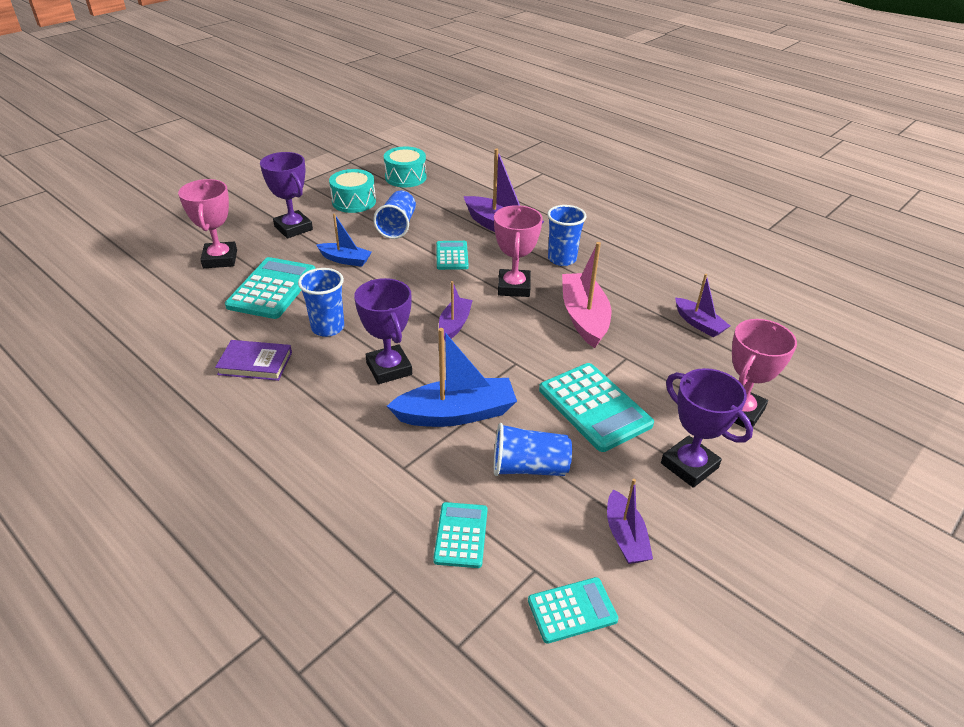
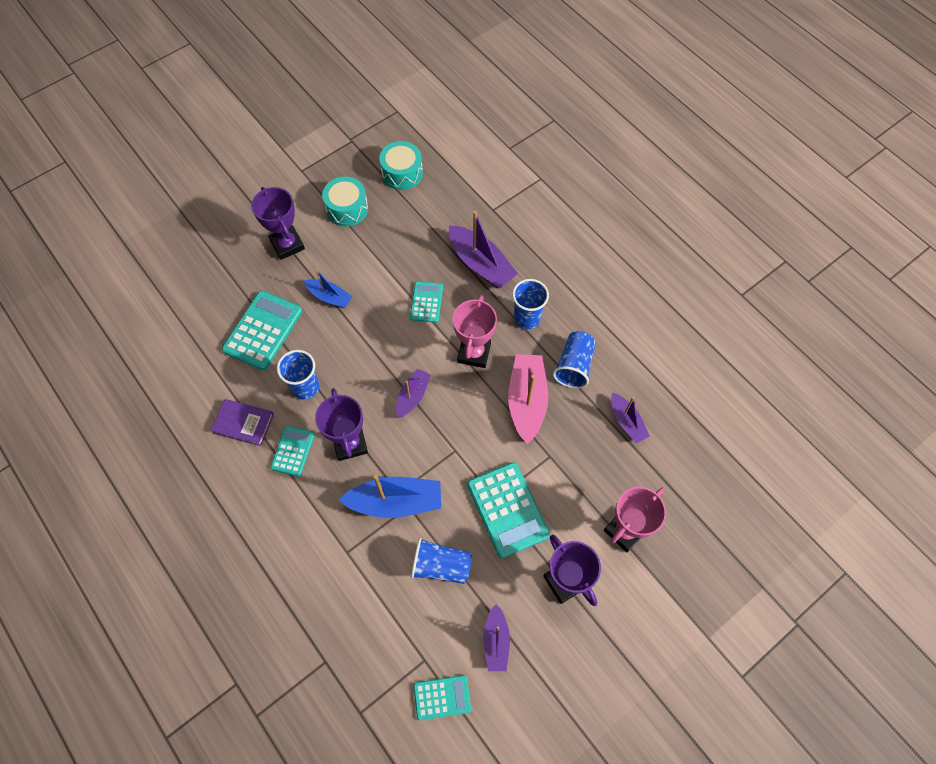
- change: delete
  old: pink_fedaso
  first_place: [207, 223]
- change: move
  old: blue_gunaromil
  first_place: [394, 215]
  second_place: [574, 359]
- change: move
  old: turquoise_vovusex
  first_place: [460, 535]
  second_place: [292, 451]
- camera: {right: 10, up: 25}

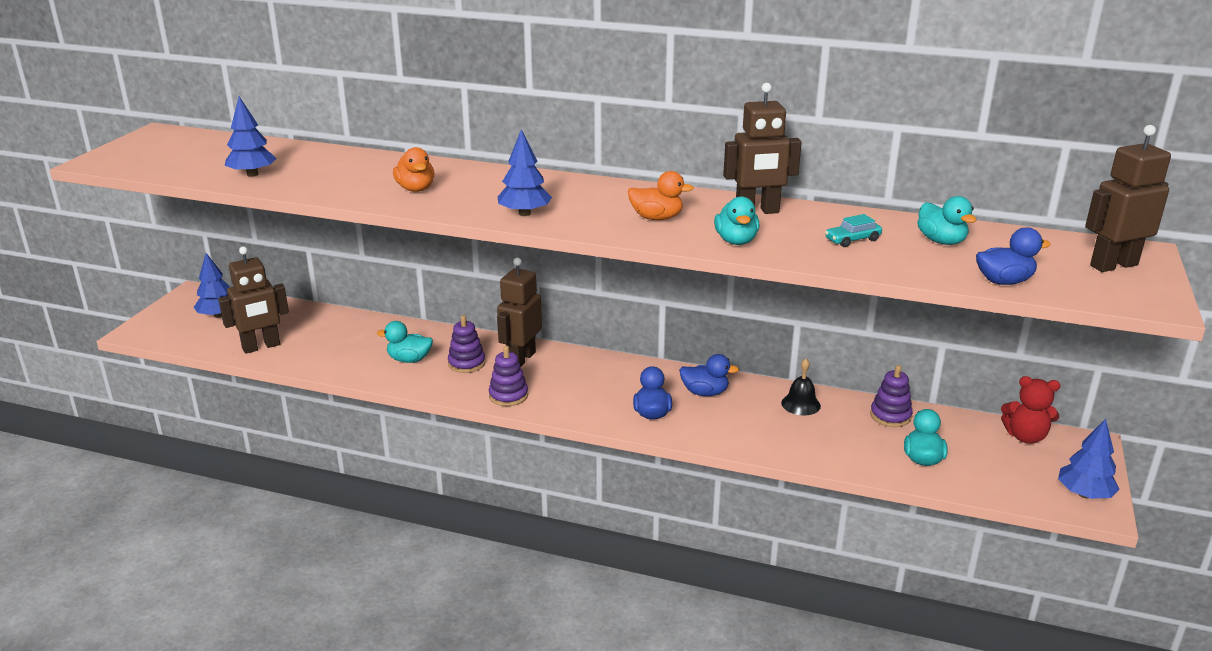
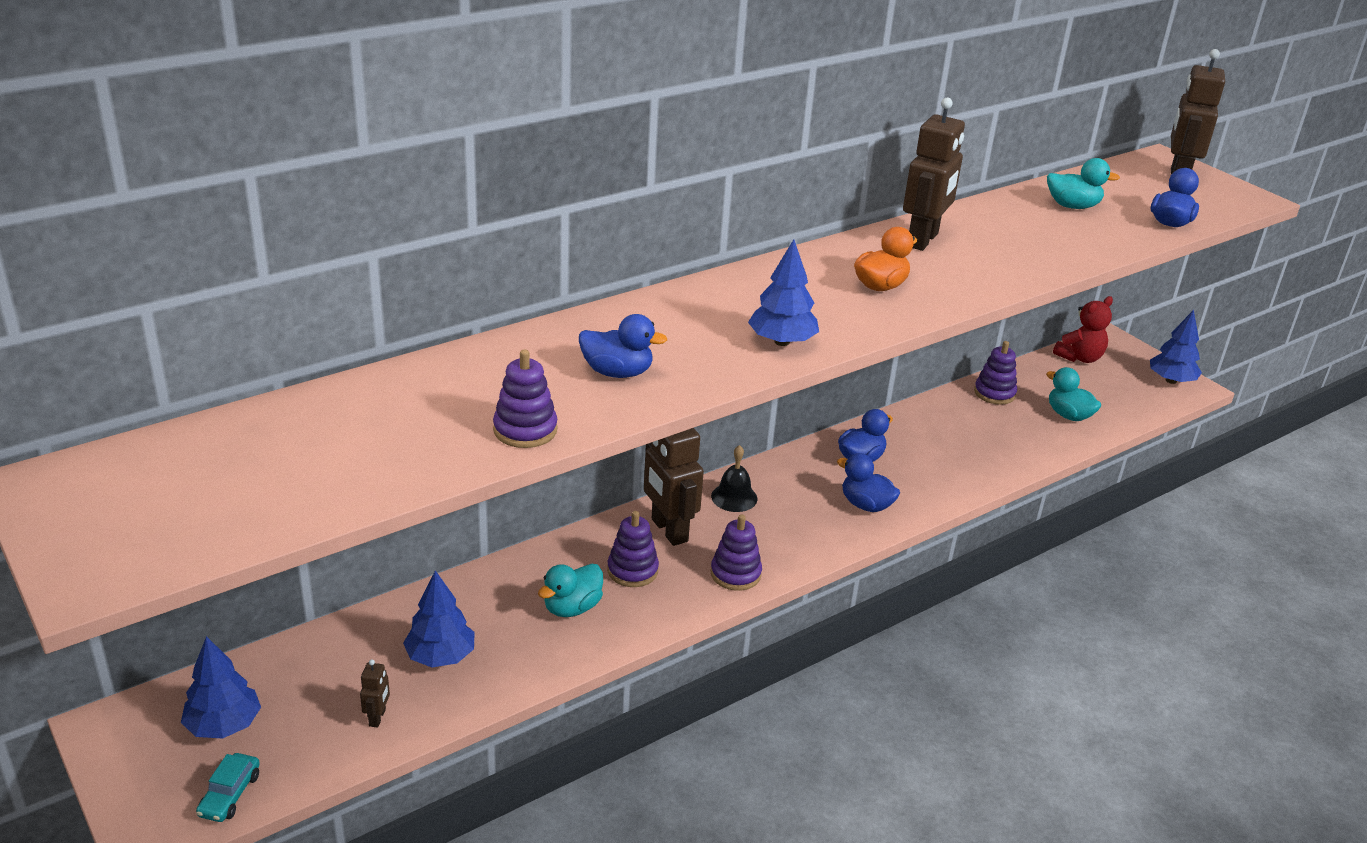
- change: move
  old: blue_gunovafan
  first_place: [251, 136]
  second_place: [438, 618]
- change: recolor
  old: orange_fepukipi
  new: blue_fepukipi
  first_place: [413, 169]
  second_place: [623, 346]
- change: delete
  old: turquoise_fepukipi
  first_place: [737, 220]
- change: move
  old: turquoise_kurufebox
  first_place: [853, 230]
  second_place: [228, 787]
- change: resize
  old: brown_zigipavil
  first_place: [253, 300]
  second_place: [375, 693]
  factor: 0.44
- change: move
  old: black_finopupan
  first_place: [801, 386]
  second_place: [734, 478]
- change: insert
  new: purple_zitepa
  second_place: [525, 399]
- camera: {right: -55, up: 5}

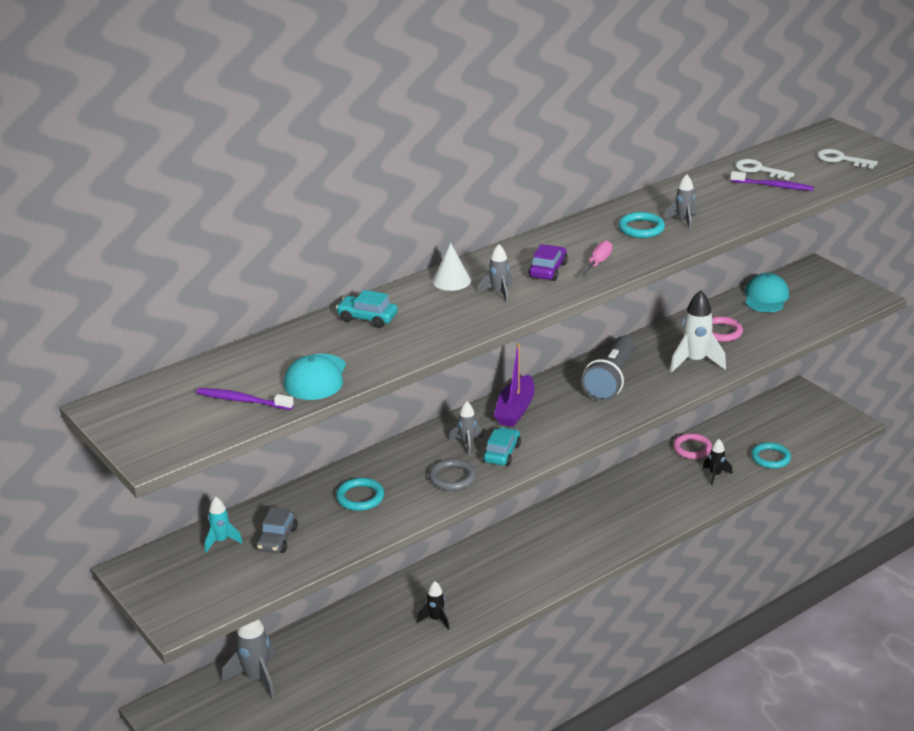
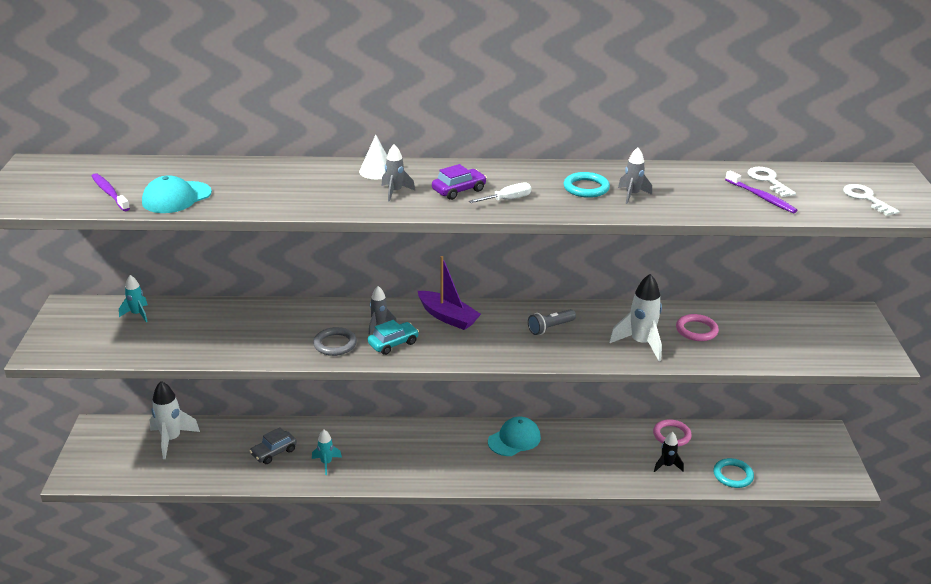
- change: recolor
  old: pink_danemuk
  new: white_danemuk
  first_place: [596, 258]
  second_place: [500, 192]
- change: move
  old: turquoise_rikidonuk
  first_place: [767, 292]
  second_place: [514, 436]
- change: delete
  old: turquoise_kurufebox
  first_place: [367, 309]
- change: resize
  old: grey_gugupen
  first_place: [608, 368]
  second_place: [552, 322]
  factor: 0.56
- change: rotate
  old: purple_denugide
  first_place: [514, 385]
  second_place: [449, 293]
  degrees: -105
- change: delete
  old: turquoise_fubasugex
  first_place: [360, 494]
- change: move
  old: grey_kurufebox
  first_place: [277, 530]
  second_place: [273, 445]
- change: recolor
  old: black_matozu
  new: turquoise_matozu
  first_place: [433, 605]
  second_place: [327, 452]
- change: recolor
  old: grey_matozu
  new: white_matozu
  first_place: [249, 659]
  second_place: [175, 420]
- camera: {right: 35, up: 0}

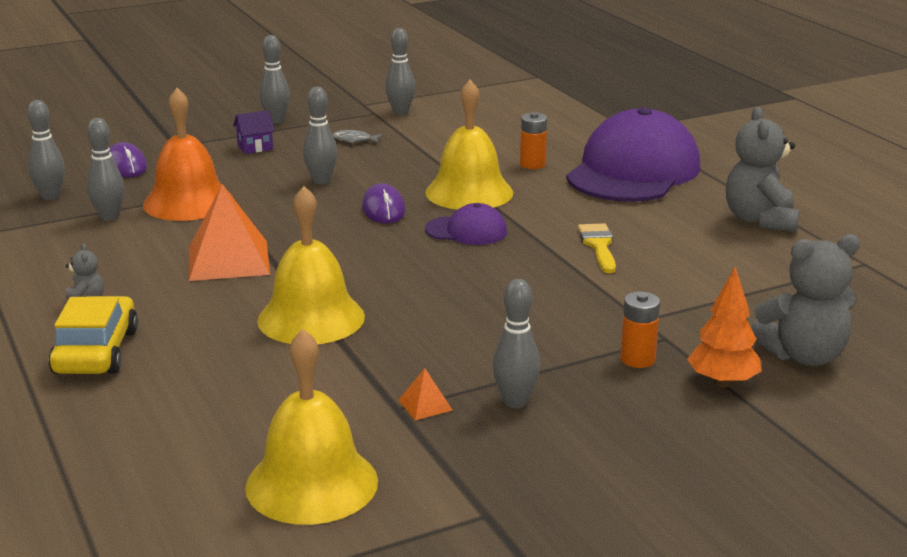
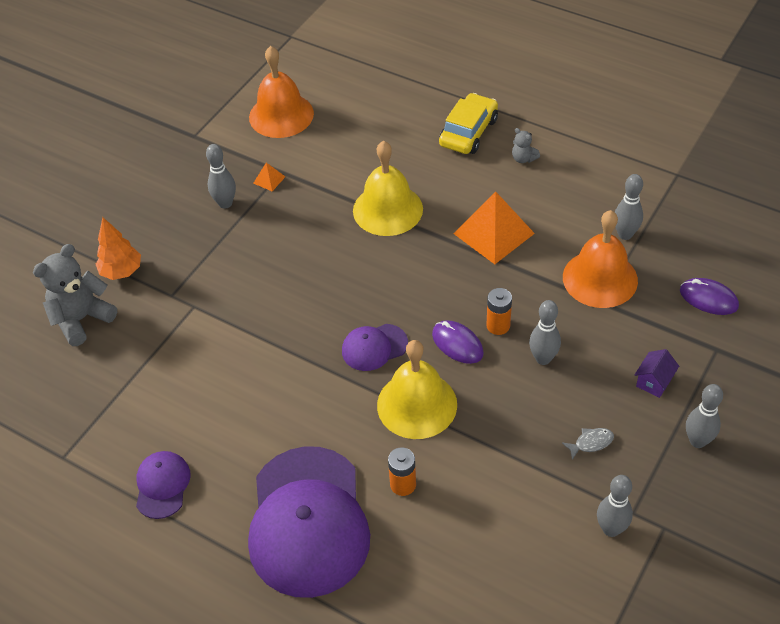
- change: delete
  old: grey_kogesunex
  first_place: [46, 150]
- change: replace
  old: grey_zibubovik
  new: purple_rikidonuk
  first_place: [762, 169]
  second_place: [163, 485]
- change: delete
  old: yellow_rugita
  first_place: [597, 248]
- change: move
  old: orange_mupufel
  first_place: [640, 330]
  second_place: [499, 311]
- change: rotate
  old: yellow_kurufebox
  first_place: [93, 335]
  second_place: [468, 123]
  degrees: -120
- change: recolor
  old: yellow_finopupan
  new: orange_finopupan
  first_place: [311, 427]
  second_place: [281, 92]
- camera: {right: 150, up: 25}

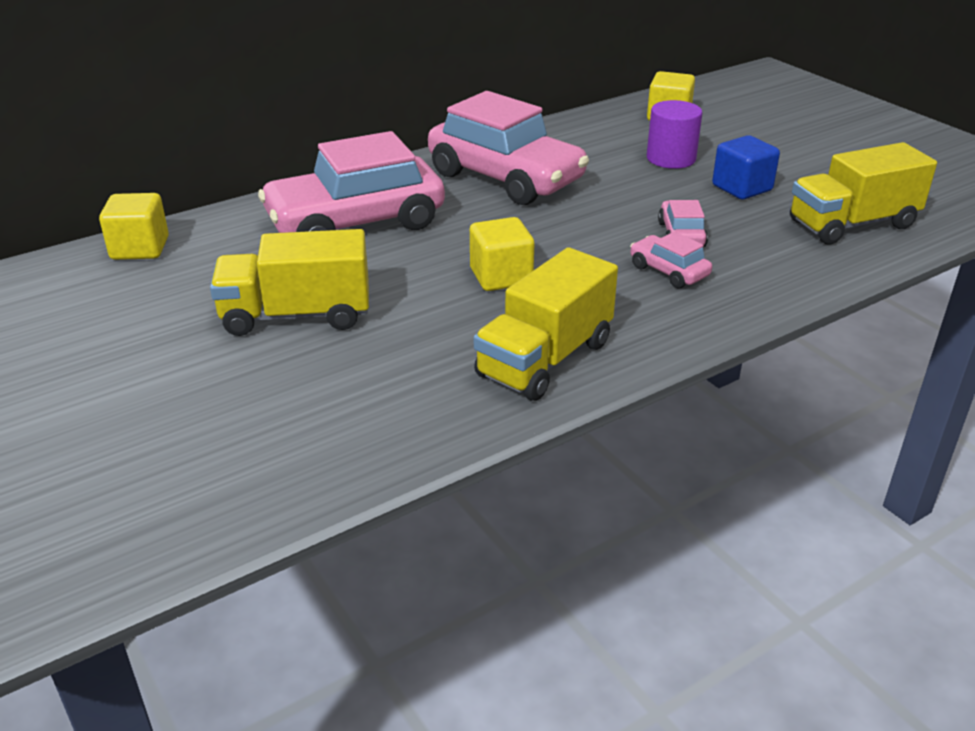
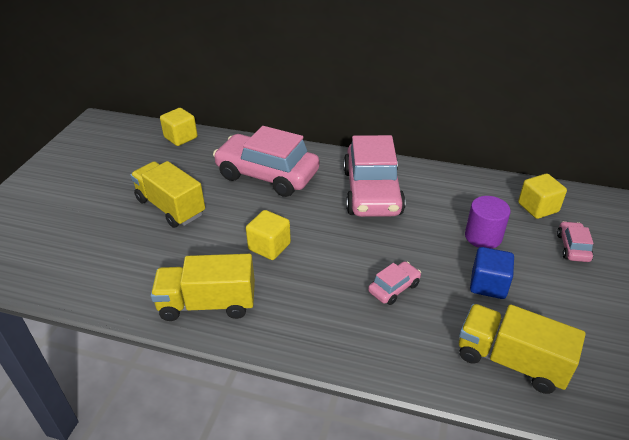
- change: move
  old: pink_kurufebox
  first_place: [671, 260]
  second_place: [575, 241]
- camera: {right: 50, up: 5}

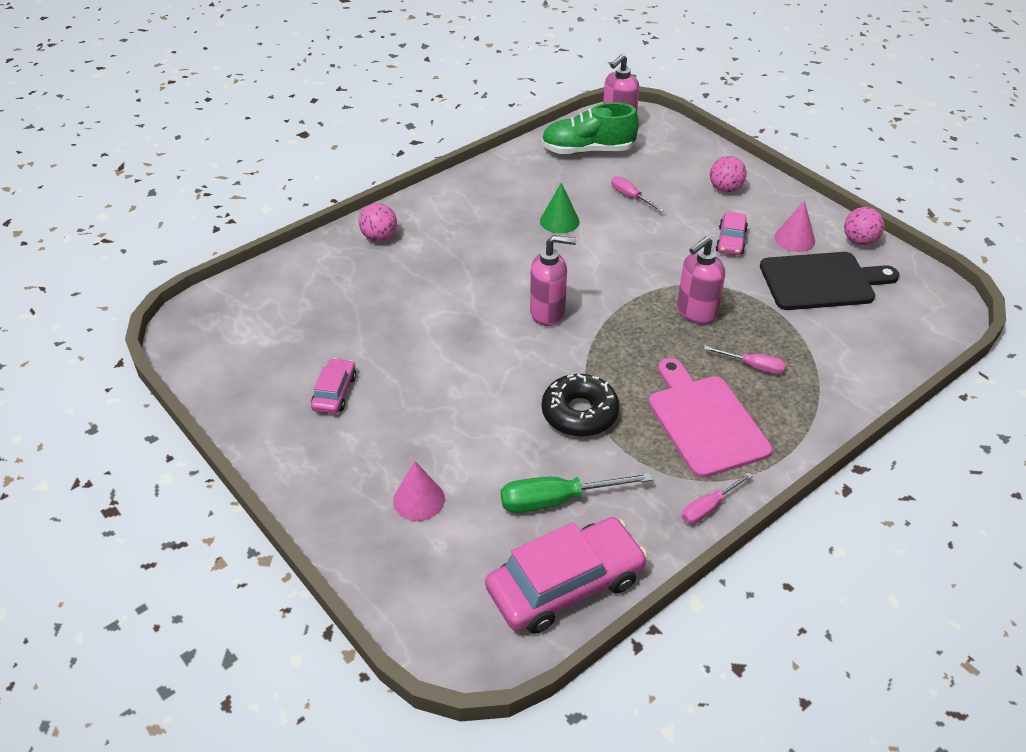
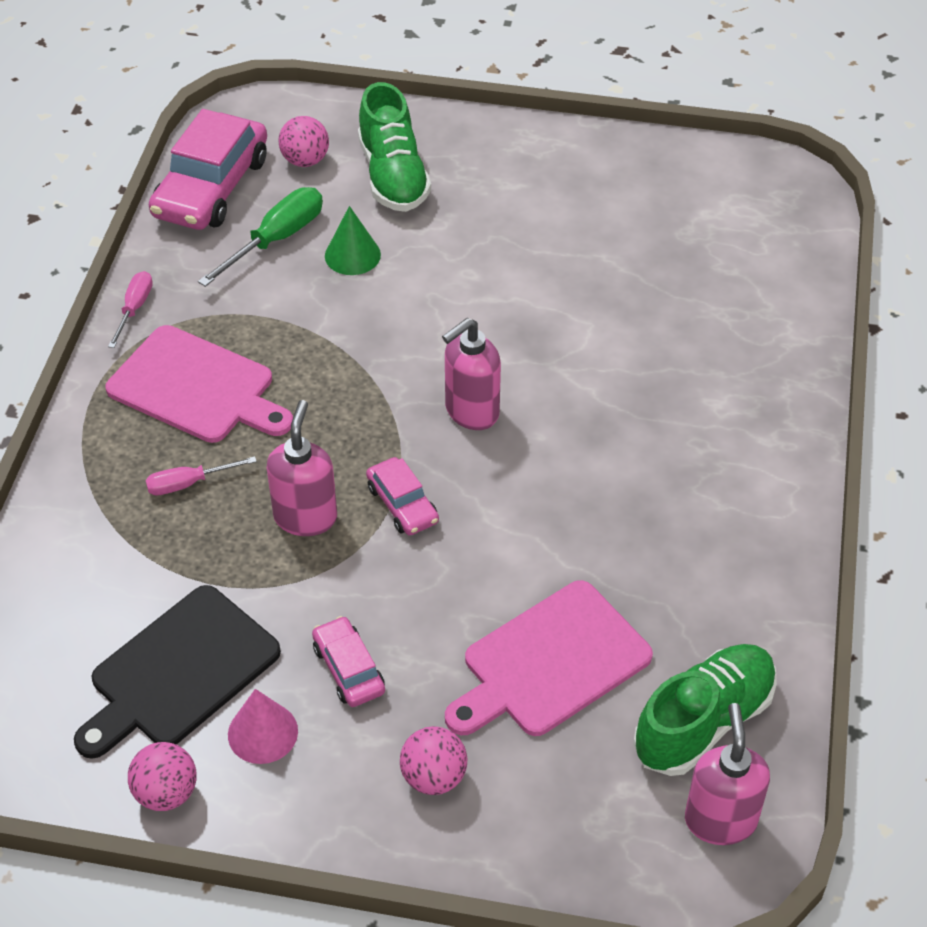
- change: replace
  old: pink_danemuk
  new: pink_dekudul
  first_place: [637, 194]
  second_place: [549, 658]
- change: move
  old: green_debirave
  first_place: [559, 208]
  second_place: [353, 240]
- change: move
  old: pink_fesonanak
  first_place: [378, 222]
  second_place: [304, 141]
- change: move
  old: pink_kurufebox
  first_place: [333, 386]
  second_place: [402, 496]
- change: delete
  old: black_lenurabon
  first_place: [580, 405]
- change: replace
  old: pink_debirave
  new: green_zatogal
  first_place: [419, 491]
  second_place: [394, 147]
- camera: {right: 140, up: 5}

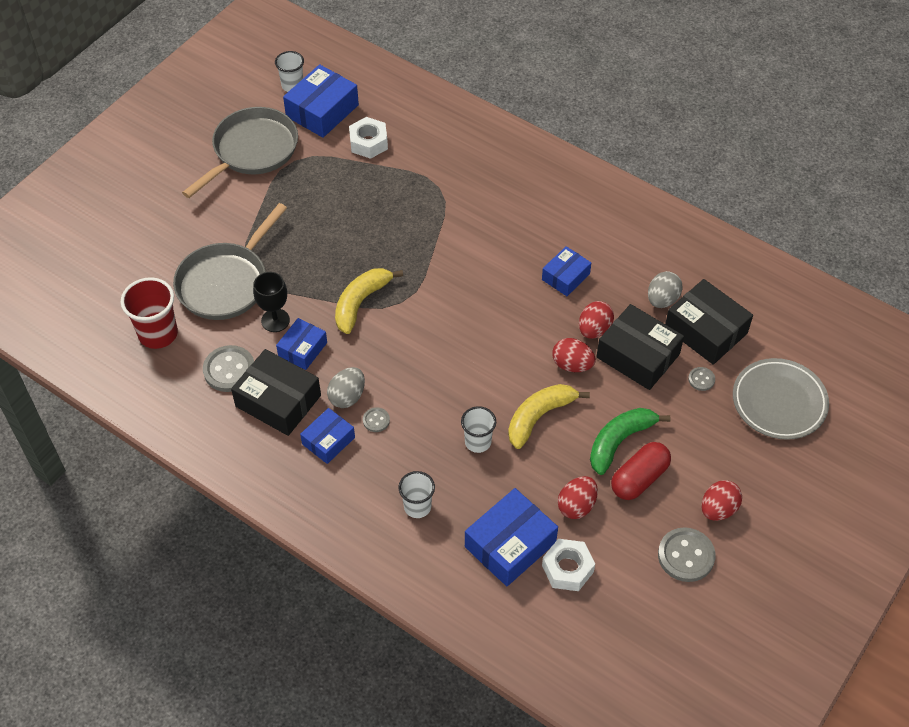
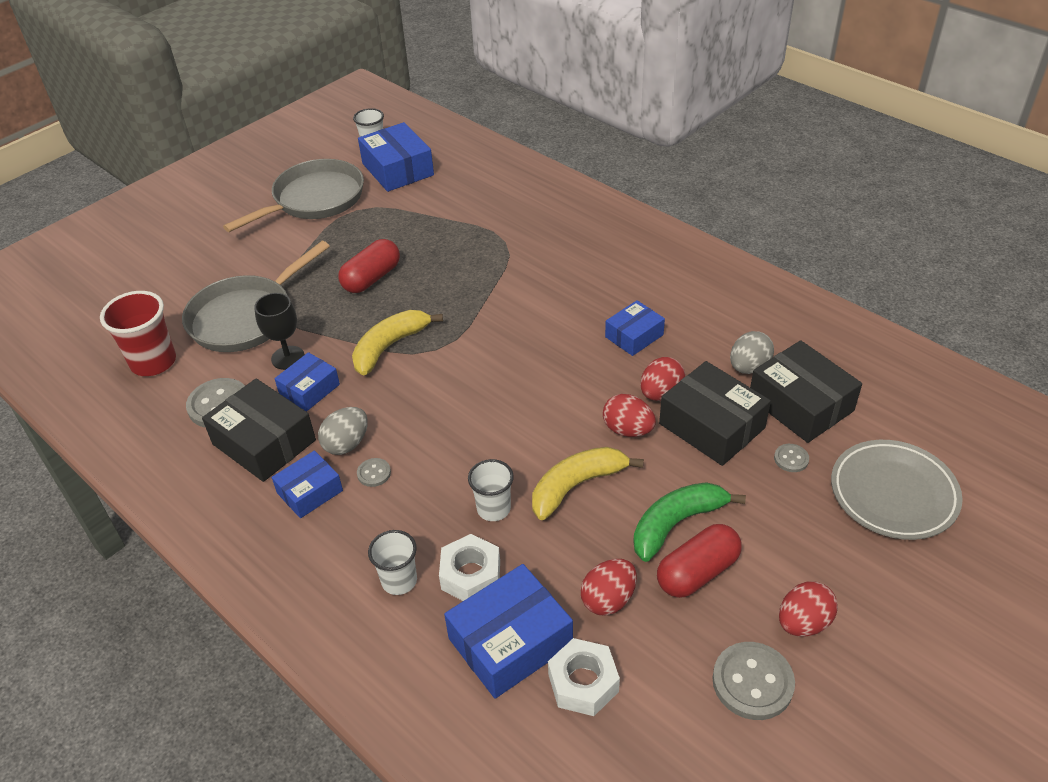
- change: rotate
  old: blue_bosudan
  first_place: [321, 101]
  second_place: [396, 157]
  degrees: -75
- change: move
  old: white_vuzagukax
  first_place: [368, 138]
  second_place: [469, 567]
- change: insert
  new: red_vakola
  second_place: [369, 266]
- camera: {right: 10, up: -10}

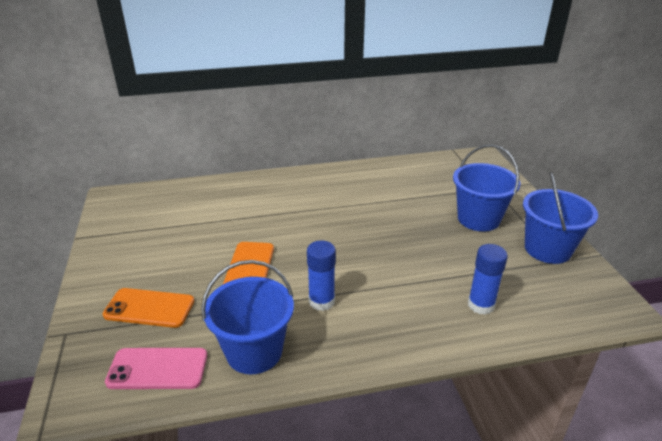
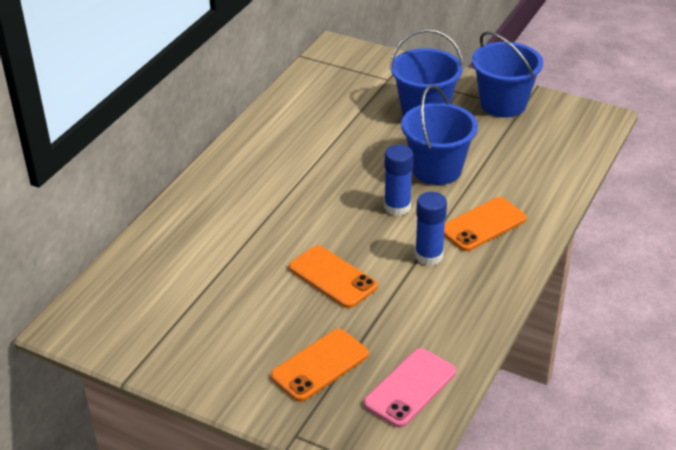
- change: move
  old: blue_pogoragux
  first_place: [488, 279]
  second_place: [398, 180]
- change: move
  old: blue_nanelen
  first_place: [247, 317]
  second_place: [439, 135]
- change: insert
  new: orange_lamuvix
  second_place: [485, 224]
- camera: {right: -50, up: 5}

